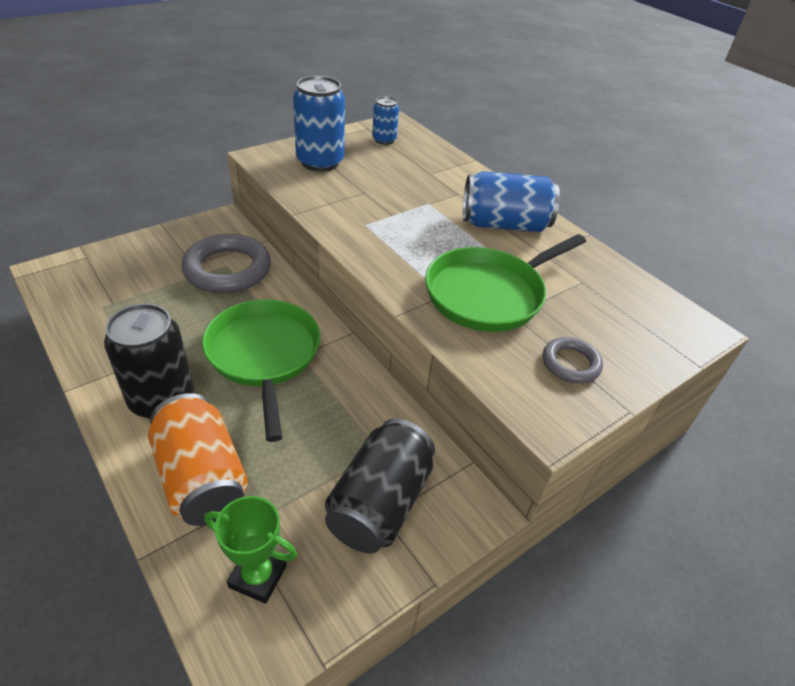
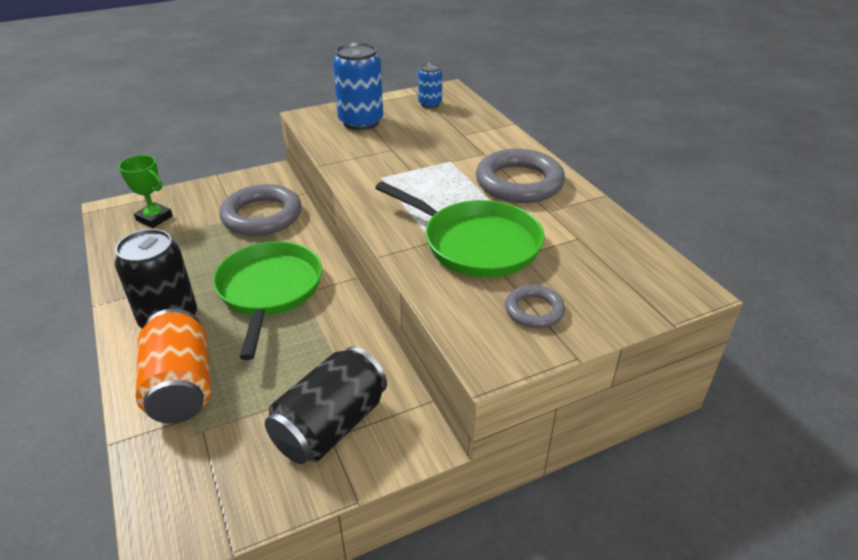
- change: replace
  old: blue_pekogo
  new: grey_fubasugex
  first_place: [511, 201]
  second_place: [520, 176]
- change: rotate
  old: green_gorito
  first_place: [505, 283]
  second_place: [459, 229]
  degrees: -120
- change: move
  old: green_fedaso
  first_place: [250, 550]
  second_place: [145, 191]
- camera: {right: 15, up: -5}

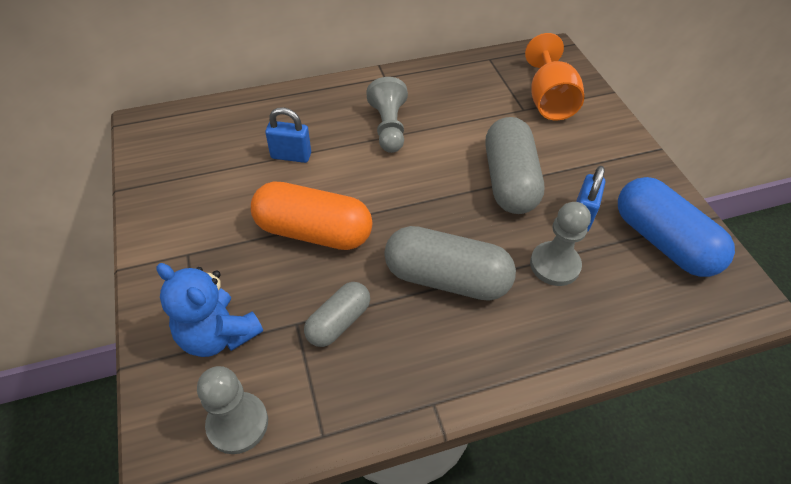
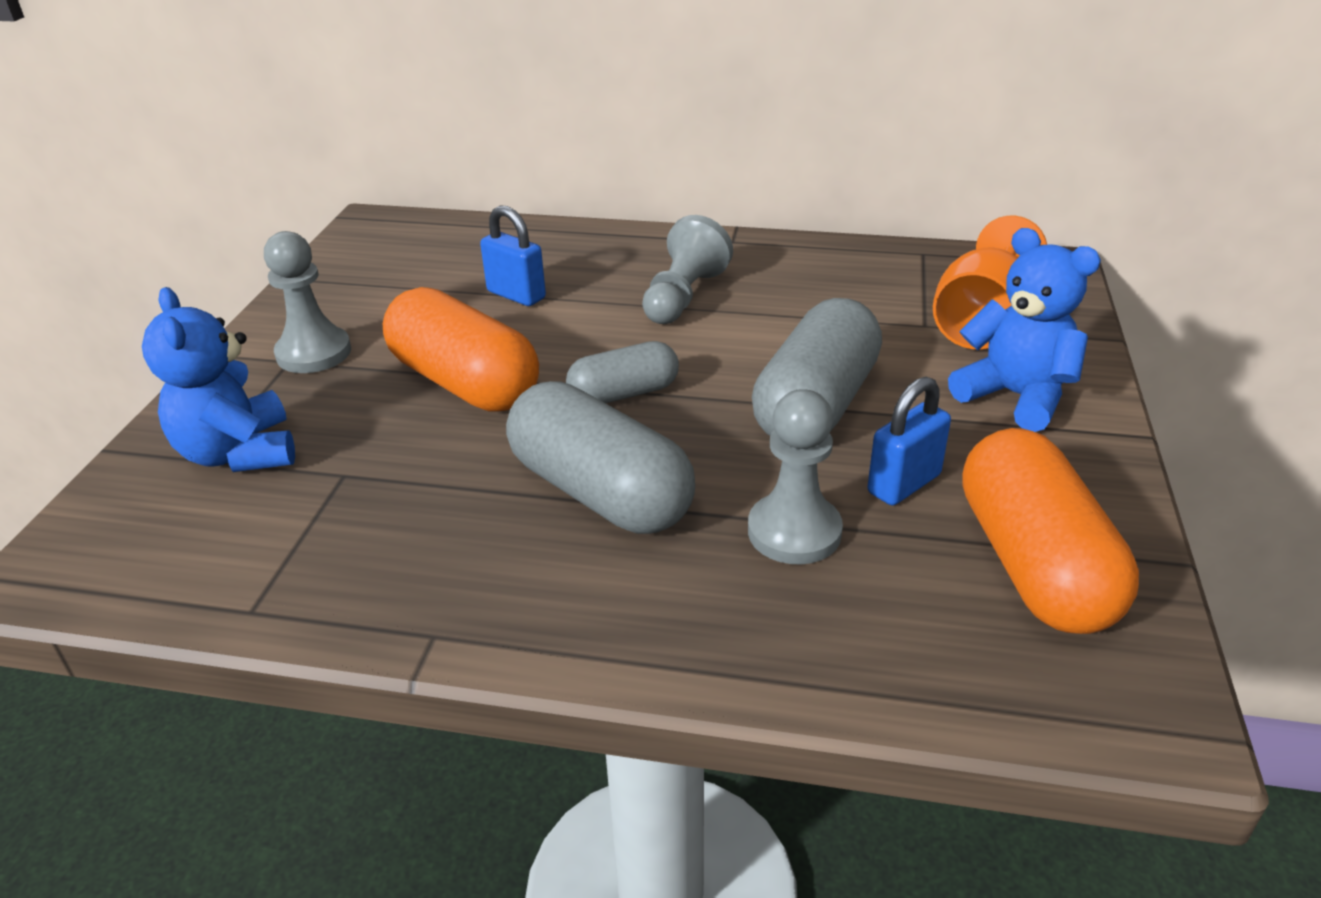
- change: recolor
  old: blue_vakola
  new: orange_vakola
  first_place: [676, 227]
  second_place: [1050, 531]
- change: move
  old: grey_vakola
  first_place: [337, 314]
  second_place: [622, 372]
- change: move
  old: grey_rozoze
  first_place: [232, 410]
  second_place: [307, 302]
- change: insert
  new: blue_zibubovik
  second_place: [1024, 330]
- camera: {right: 30, up: -15}

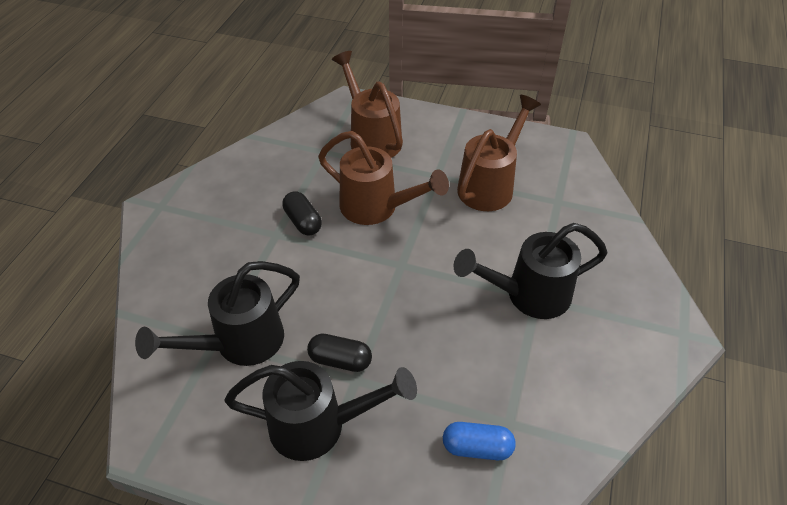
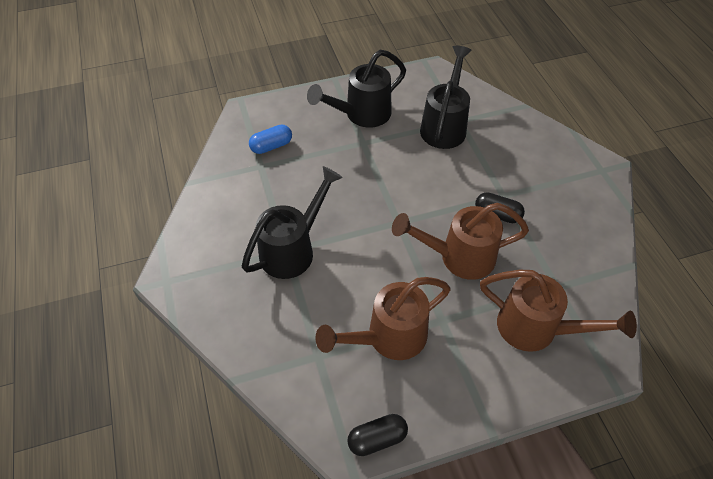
- change: rotate
  old: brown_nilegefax
  first_place: [499, 153]
  second_place: [383, 318]
  degrees: 60
- change: move
  old: black_vakola
  first_place: [339, 353]
  second_place: [377, 435]
- camera: {right: 145, up: 5}

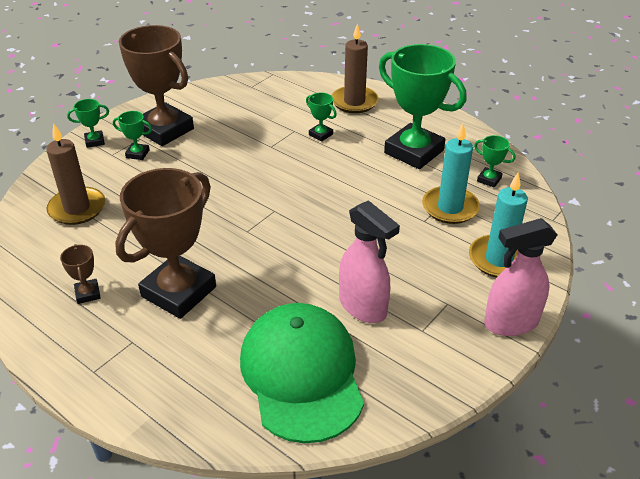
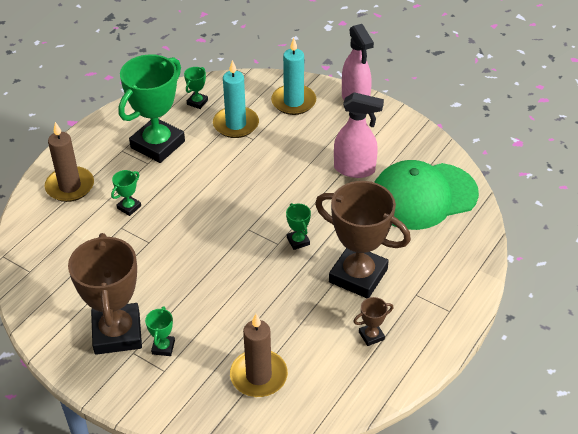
- change: rotate
  old: brown_fedaso
  first_place: [156, 85]
  second_place: [105, 294]
  degrees: -45
- change: move
  old: green_fedaso
  first_place: [88, 123]
  second_place: [298, 226]
- change: rotate
  old: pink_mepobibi
  first_place: [369, 261]
  second_place: [359, 135]
  degrees: 60
- camera: {right: -95, up: 5}

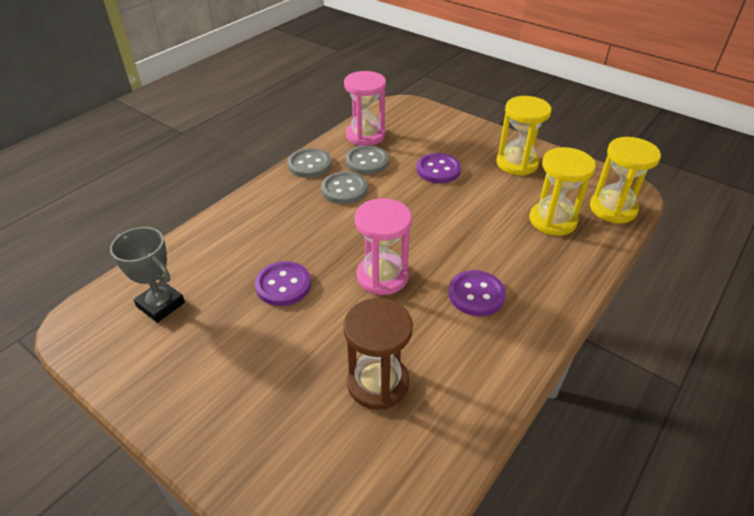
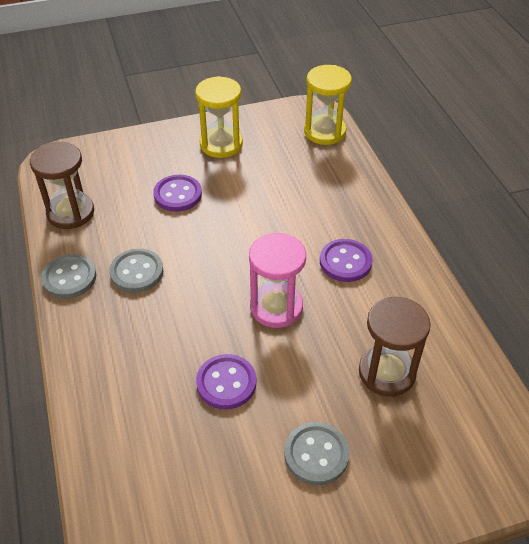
- change: recolor
  old: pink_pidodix
  new: brown_pidodix
  first_place: [365, 108]
  second_place: [62, 185]
- change: move
  old: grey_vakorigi
  first_place: [367, 160]
  second_place: [316, 453]
- change: delete
  old: yellow_pidodix
  first_place: [563, 191]
- change: delete
  old: grey_fedaso
  first_place: [147, 275]
- camera: {right: -55, up: 5}

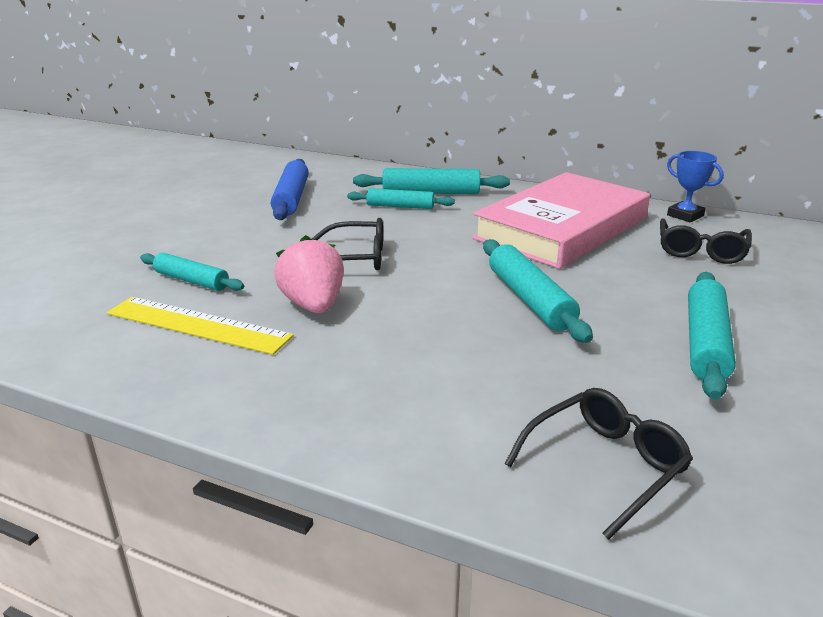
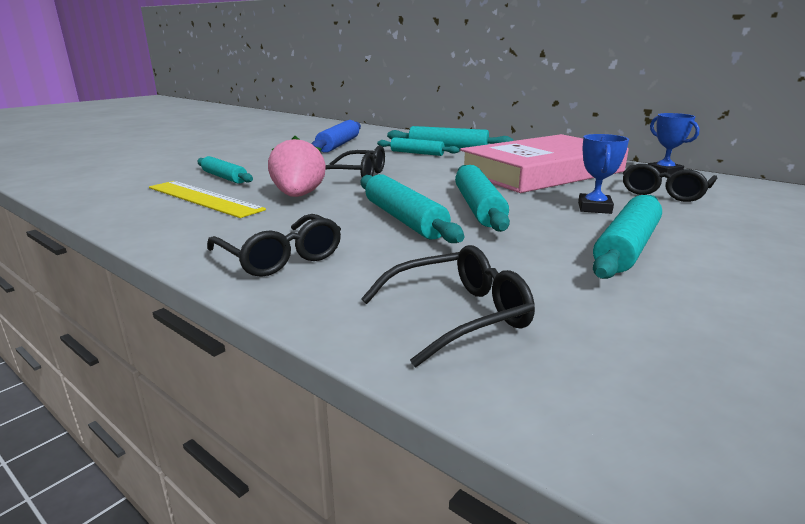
- change: insert
  new: blue_fedaso
  second_place: [603, 174]
- change: insert
  new: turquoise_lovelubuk
  second_place: [412, 208]
- change: insert
  new: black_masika
  second_place: [274, 245]
- camera: {right: 15, up: -5}

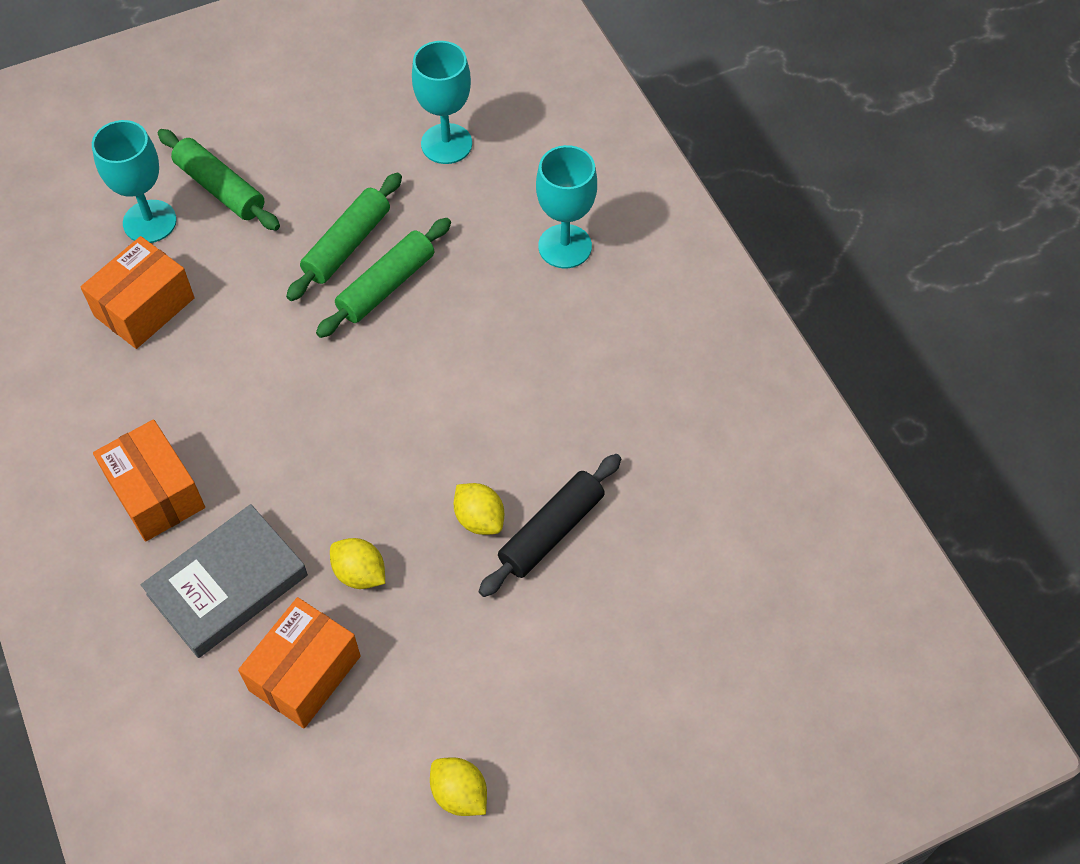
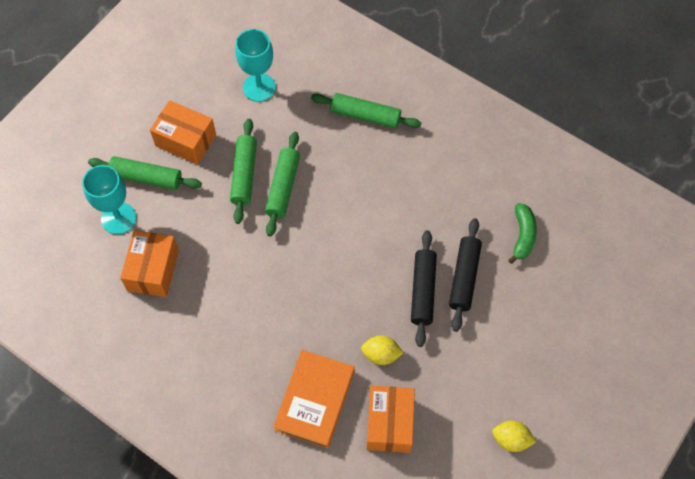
- change: replace
  old: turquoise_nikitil
  new: green_lovelubuk
  first_place: [566, 206]
  second_place: [366, 111]
- change: move
  old: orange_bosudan
  first_place: [149, 480]
  second_place: [183, 132]
- change: replace
  old: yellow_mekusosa
  new: black_lovelubuk
  first_place: [479, 509]
  second_place: [424, 288]
- change: recolor
  old: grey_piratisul
  new: orange_piratisul
  first_place: [224, 581]
  second_place: [314, 399]
- change: insert
  new: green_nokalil
  second_place: [522, 233]
- camera: {right: -30, up: 5}

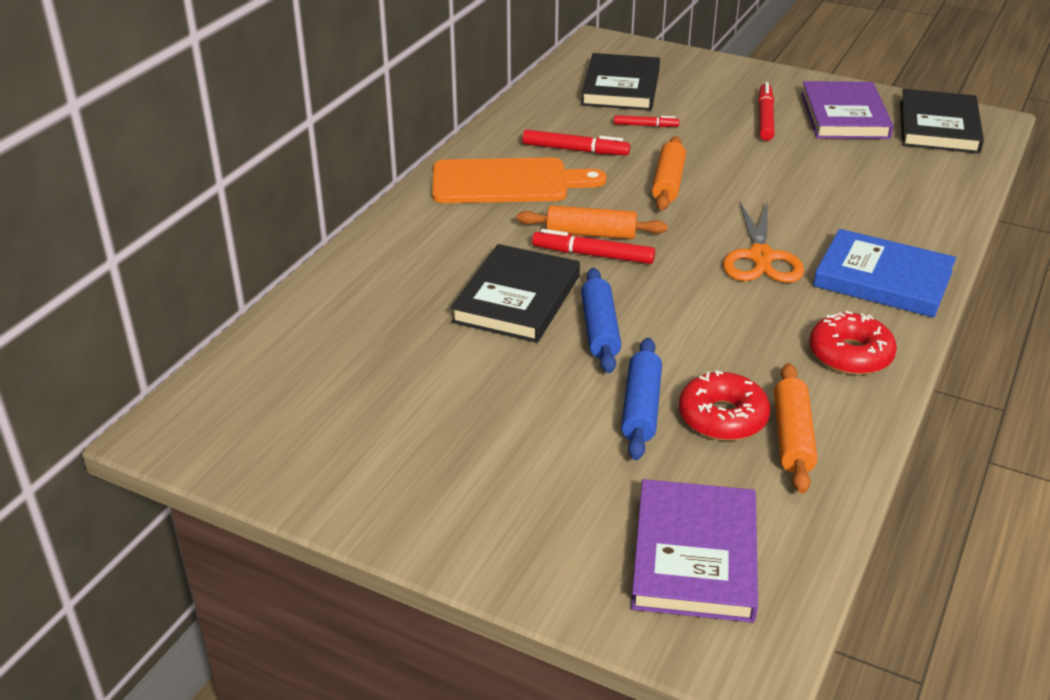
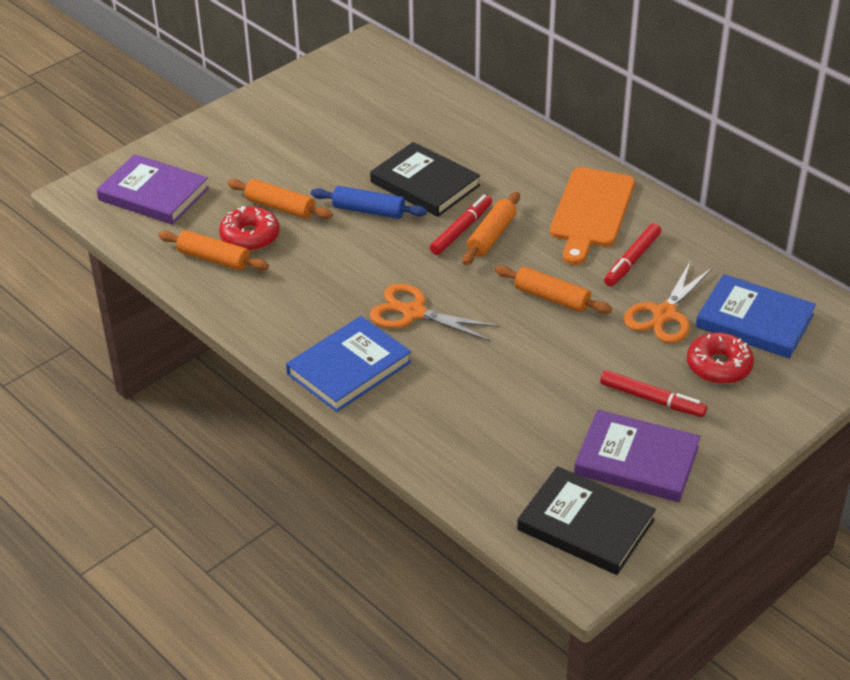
- change: recolor
  old: black_piratisul
  new: blue_piratisul
  first_place: [620, 82]
  second_place: [756, 316]
- change: replace
  old: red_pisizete
  new: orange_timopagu
  first_place: [647, 121]
  second_place: [668, 301]
- change: move
  old: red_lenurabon
  first_place: [853, 343]
  second_place: [720, 358]
- change: recolor
  old: blue_lovelubuk
  new: orange_lovelubuk
  first_place: [641, 399]
  second_place: [280, 199]
- camera: {right: 110, up: 5}

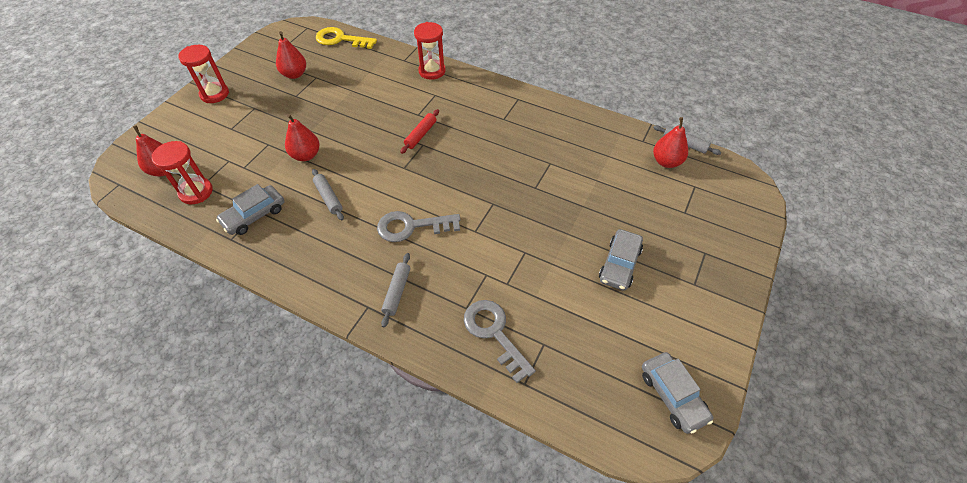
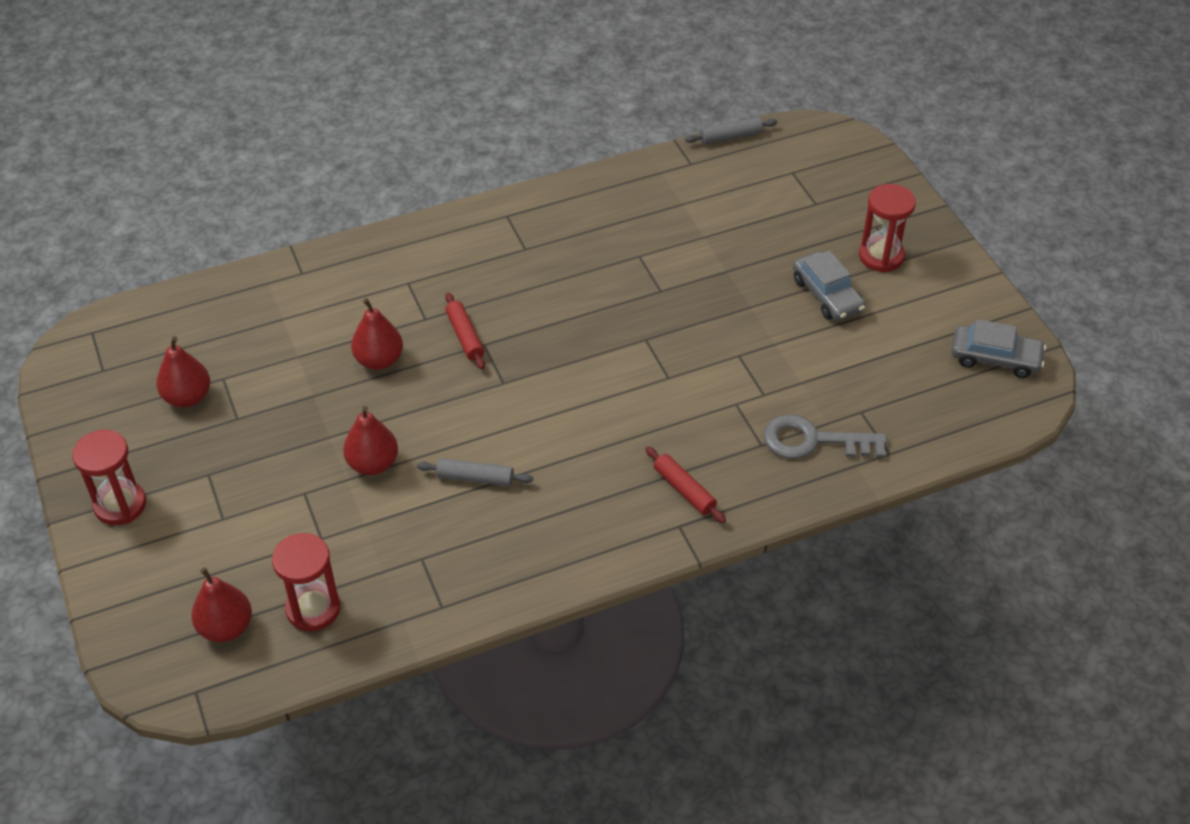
- change: move
  old: red_pidodix
  first_place: [429, 51]
  second_place: [887, 228]
- change: delete
  old: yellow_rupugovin
  first_place: [346, 38]
- change: move
  old: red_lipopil
  first_place: [670, 142]
  second_place: [377, 334]
- change: delete
  old: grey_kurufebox
  first_place: [250, 209]
- change: delete
  old: grey_rupugovin
  first_place: [419, 226]
- change: recolor
  old: grey_lovelubuk
  new: red_lovelubuk
  first_place: [395, 290]
  second_place: [685, 485]
- camera: {right: -50, up: -5}

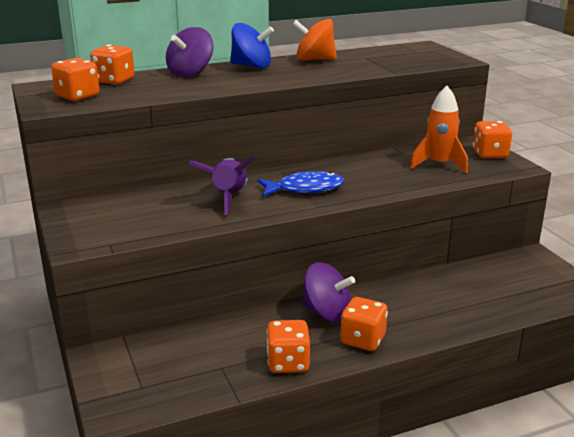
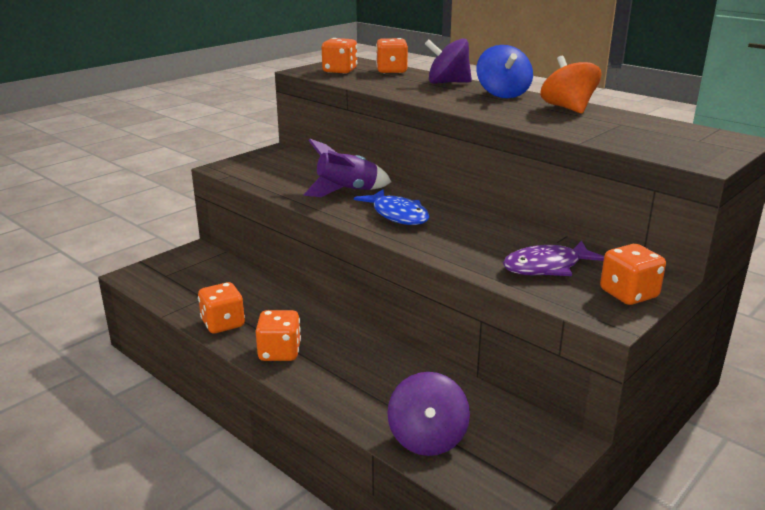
- change: replace
  old: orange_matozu
  new: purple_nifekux
  first_place: [439, 130]
  second_place: [553, 258]
- change: move
  old: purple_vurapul
  first_place: [328, 292]
  second_place: [428, 414]
- camera: {right: 65, up: 0}

